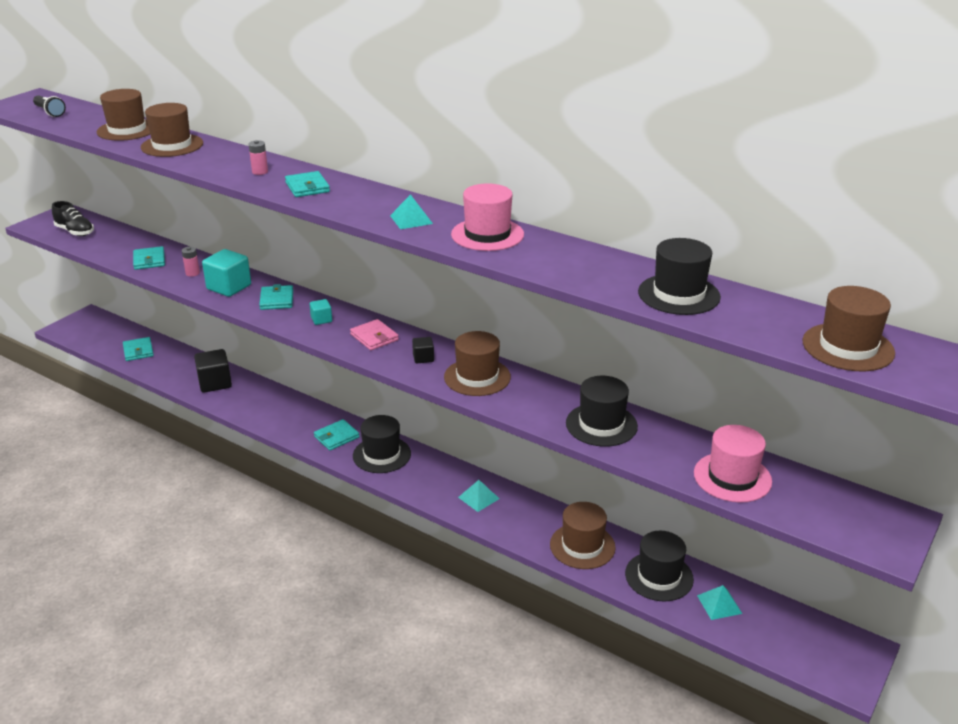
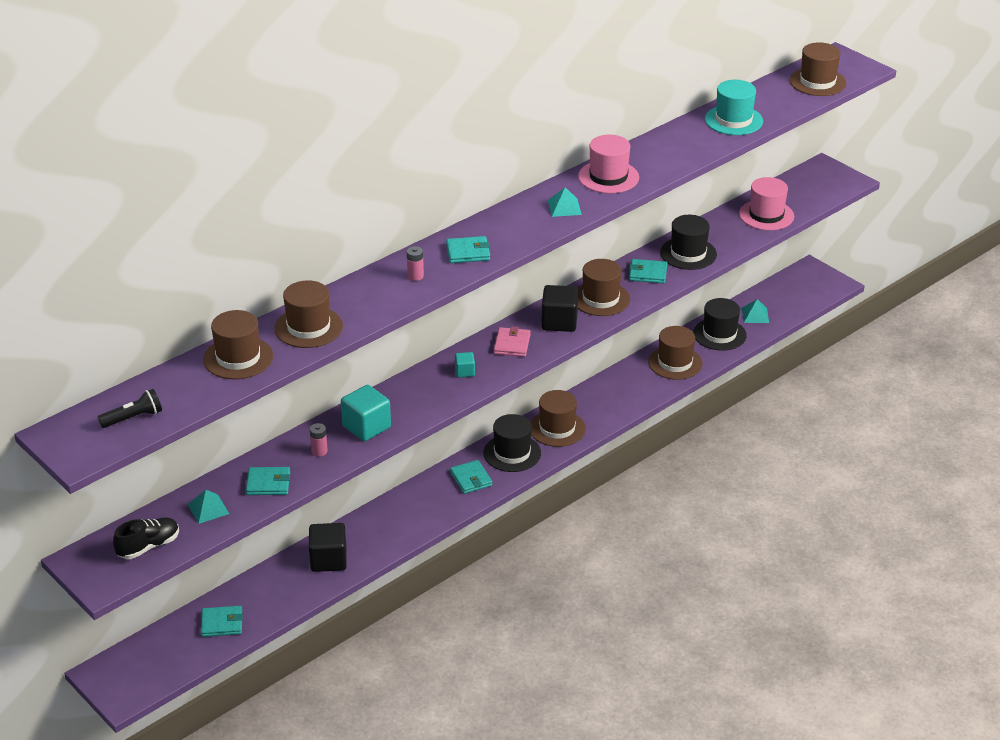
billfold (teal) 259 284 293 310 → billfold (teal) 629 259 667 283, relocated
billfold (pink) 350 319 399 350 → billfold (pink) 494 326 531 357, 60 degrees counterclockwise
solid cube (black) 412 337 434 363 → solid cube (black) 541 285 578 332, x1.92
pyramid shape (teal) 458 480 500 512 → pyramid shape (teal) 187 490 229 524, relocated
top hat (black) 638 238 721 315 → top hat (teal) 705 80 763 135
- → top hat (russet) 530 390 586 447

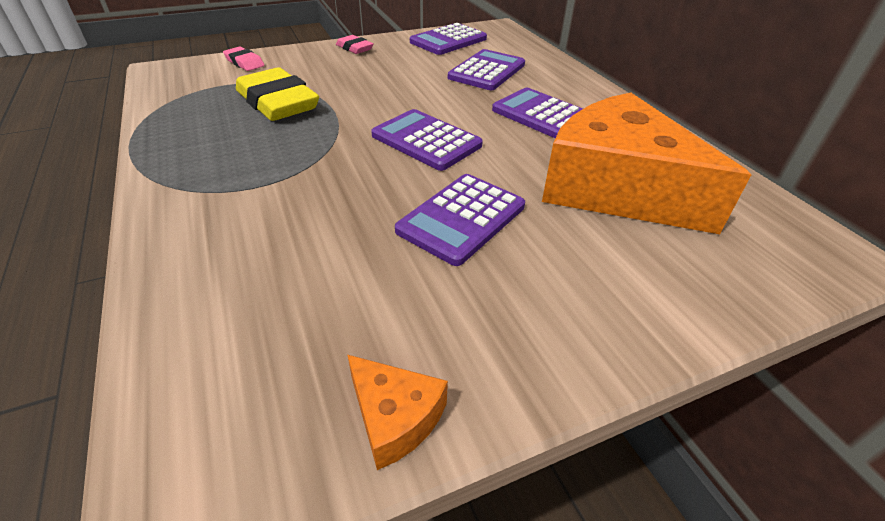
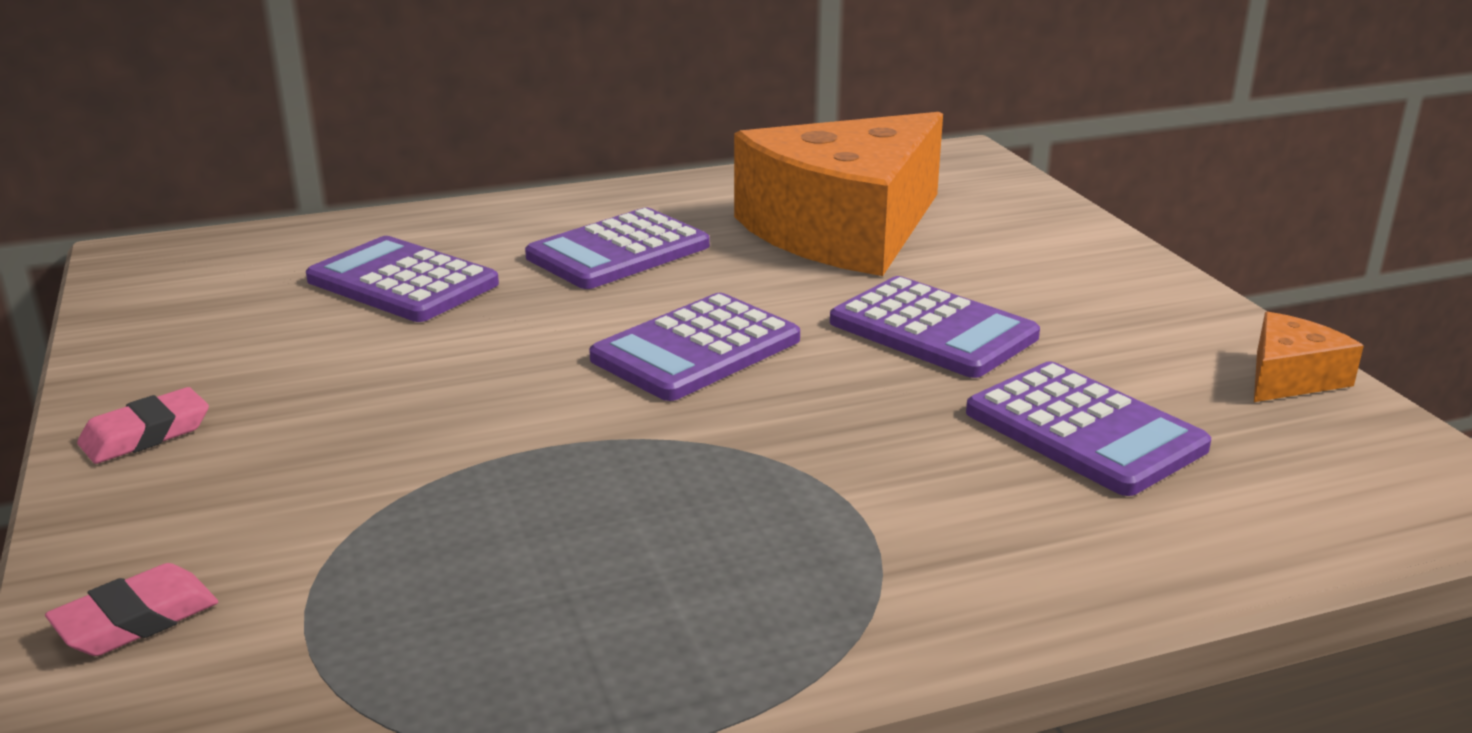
gum eraser (bright yellow) 236 67 319 121 → -
pocket calculator (violet) 410 23 487 55 → pocket calculator (violet) 966 361 1211 496, relocated

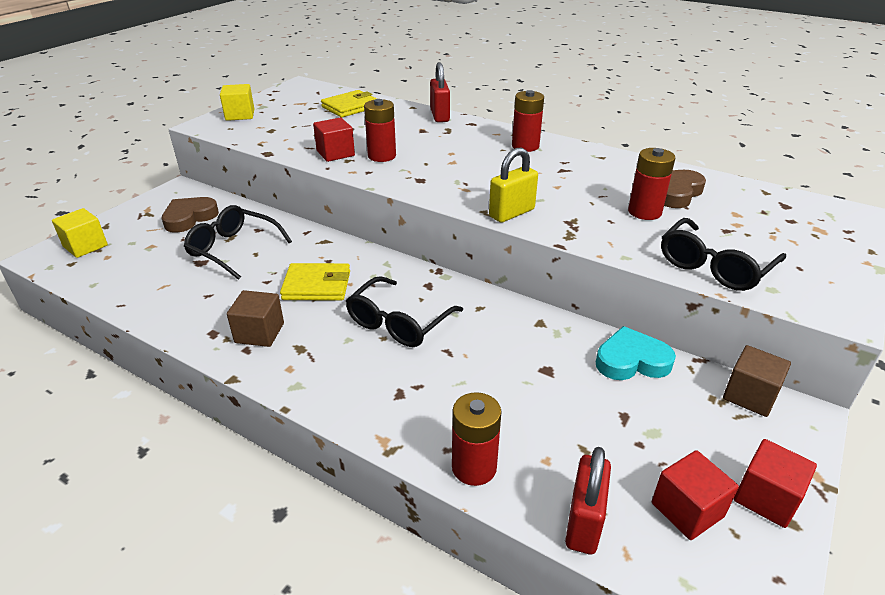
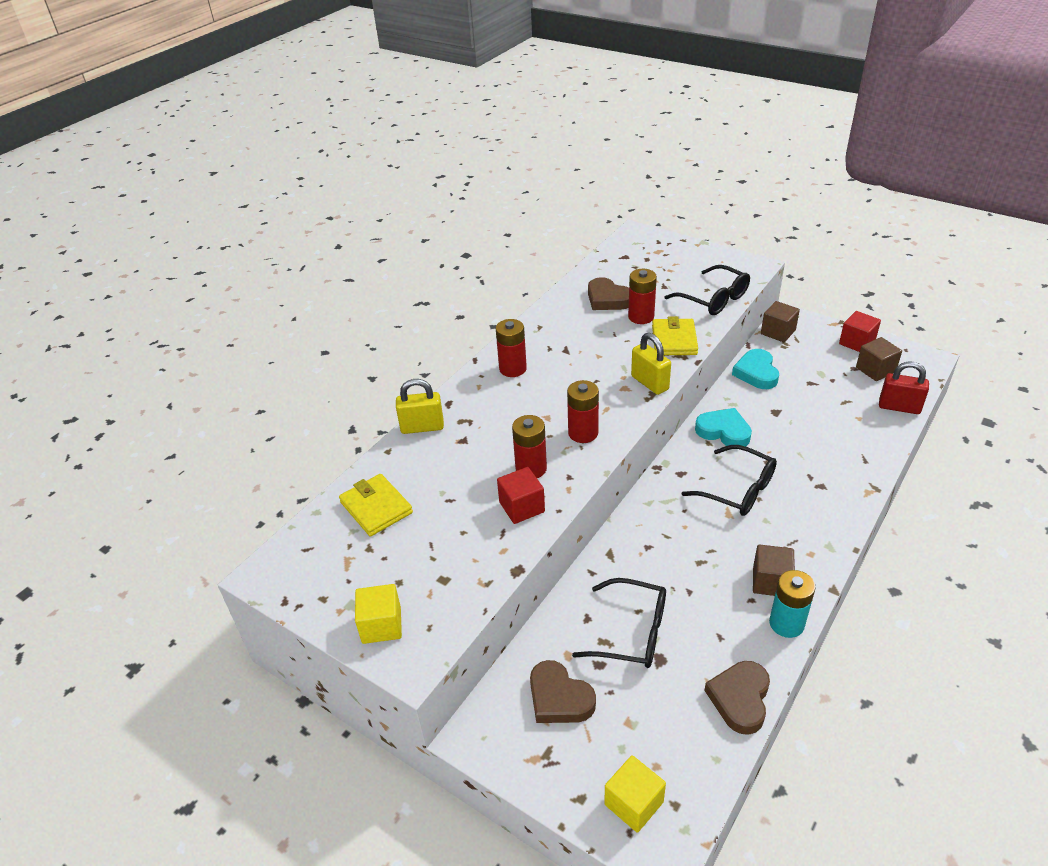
eyeglasses (black) 184 205 292 280 → eyeglasses (black) 572 578 666 668, 105 degrees counterclockwise
billfold (bright yellow) 280 263 350 301 → billfold (bright yellow) 652 316 698 355, relocated
lock (crimson) 430 62 450 122 → lock (bright yellow) 396 379 444 434
battery (crimson) 452 392 502 486 → battery (crimson) 567 380 599 443, relocated
solid cube (crimson) 652 450 739 540 → solid cube (russet) 856 337 902 381
- → heart (teal) 695 408 752 447
- → heart (russet) 704 661 770 735
- → battery (teal) 769 570 816 638

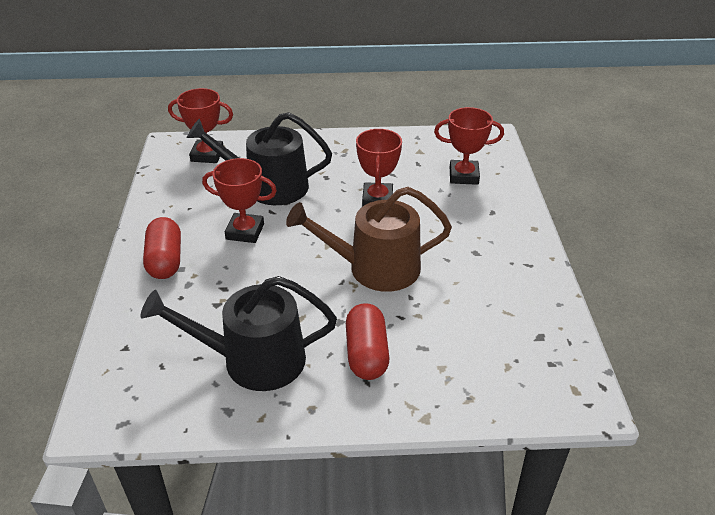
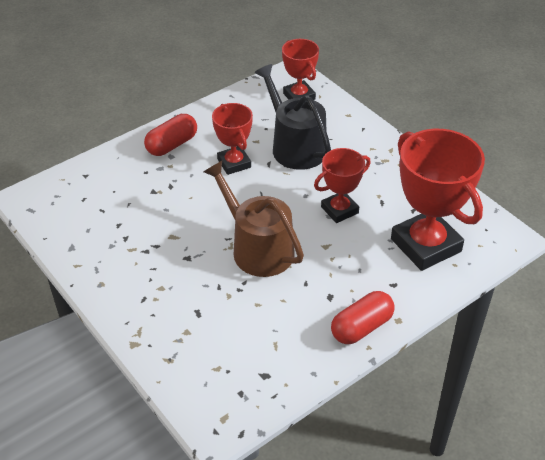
watering pot (black) 140 276 337 391 → -
capsule (crimson) 346 303 390 380 → capsule (crimson) 331 291 394 344, relocated
award cup (crimson) 434 107 504 185 → award cup (crimson) 391 129 485 271, x1.79

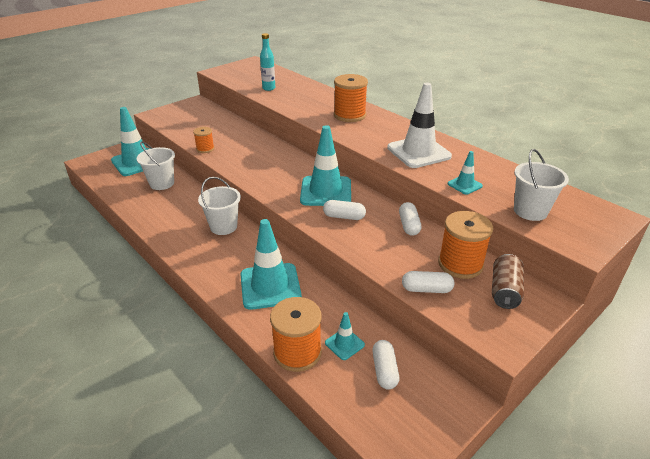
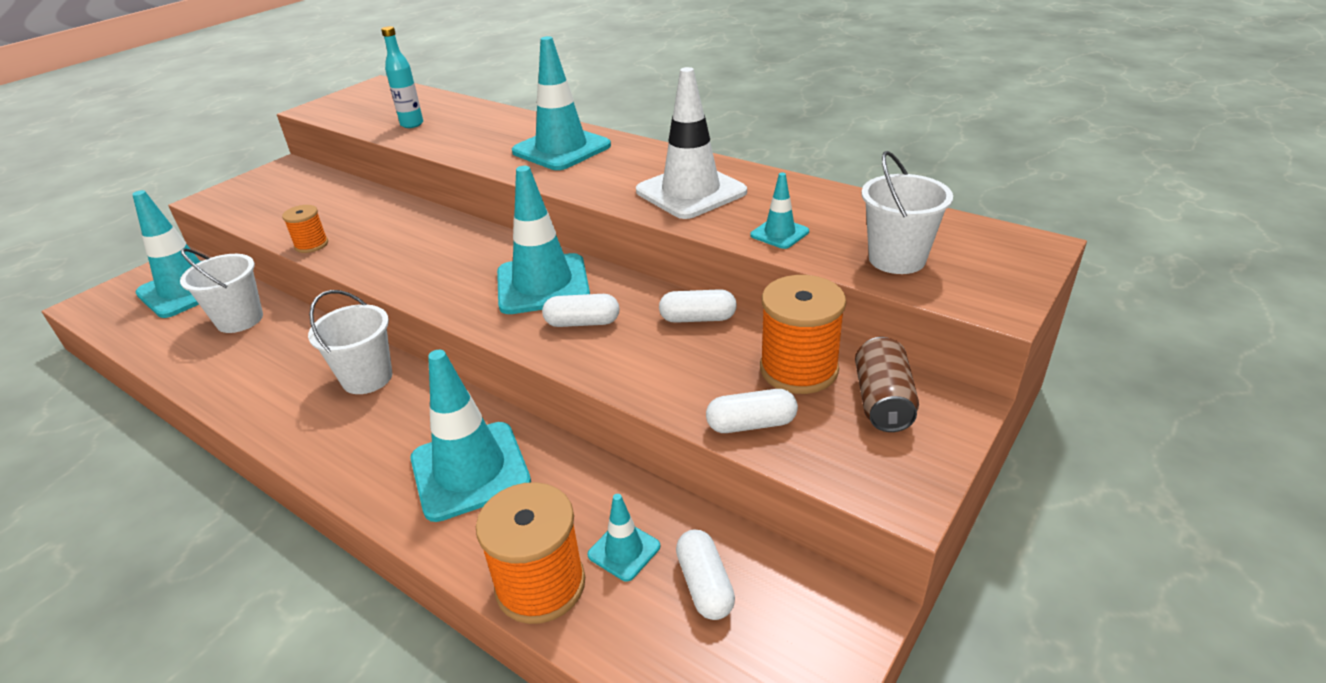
spool (bright orange) 334 74 368 122 → traffic cone (teal) 512 36 611 170
capsule (pure white) 399 202 421 236 → capsule (pure white) 659 289 737 323, 75 degrees counterclockwise

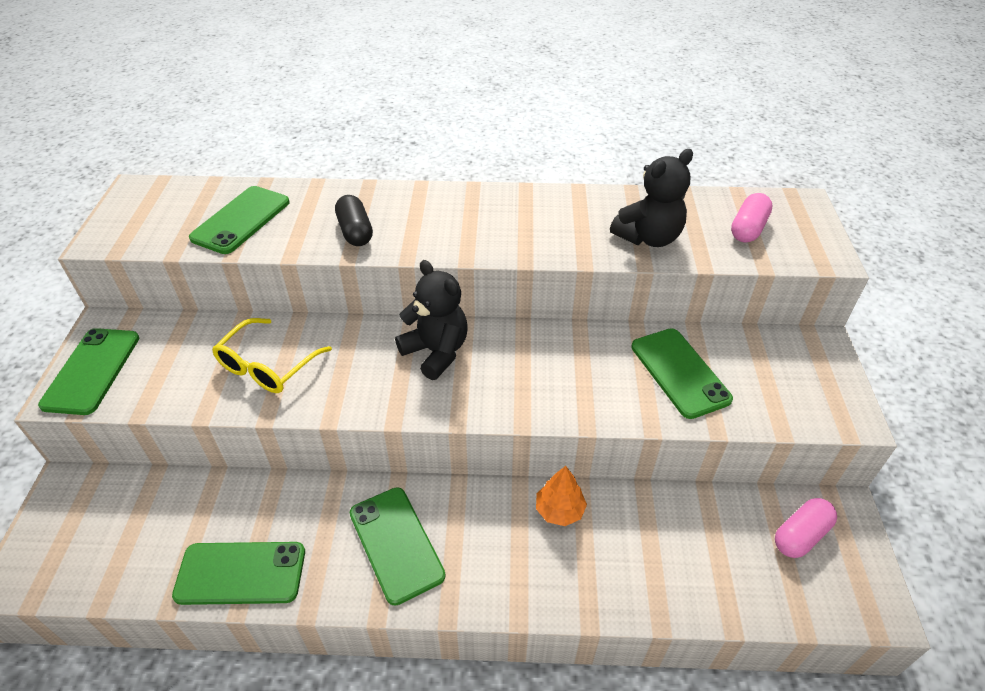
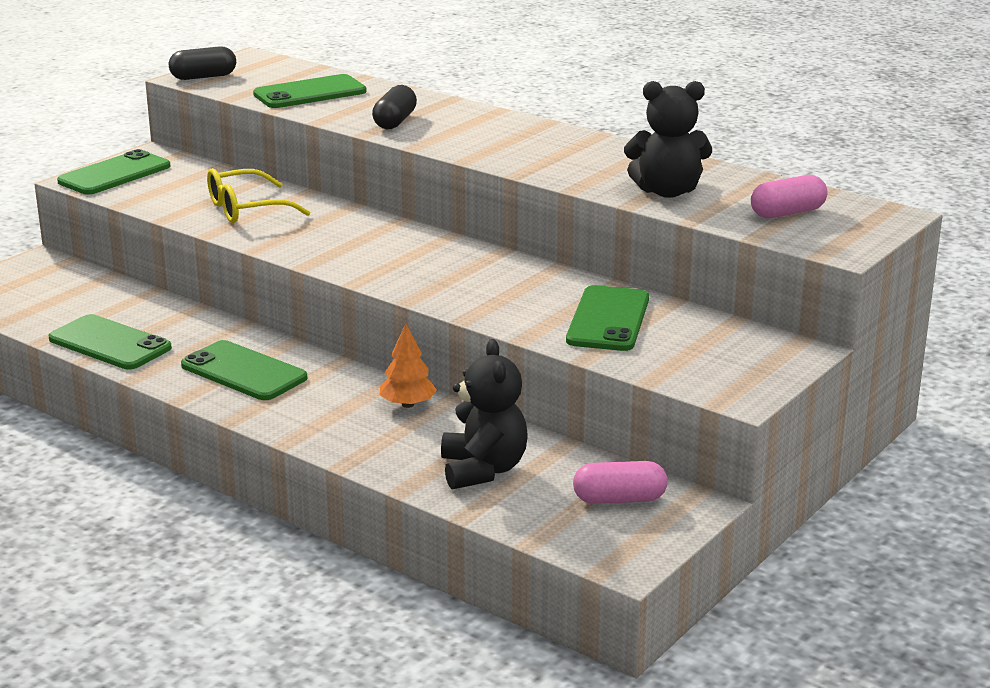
phone (green) 350 487 446 606 → phone (green) 181 340 307 400, 60 degrees counterclockwise
teddy bear (black) 395 260 468 380 → teddy bear (black) 441 339 528 489, relocated
- → capsule (black) 169 46 236 80

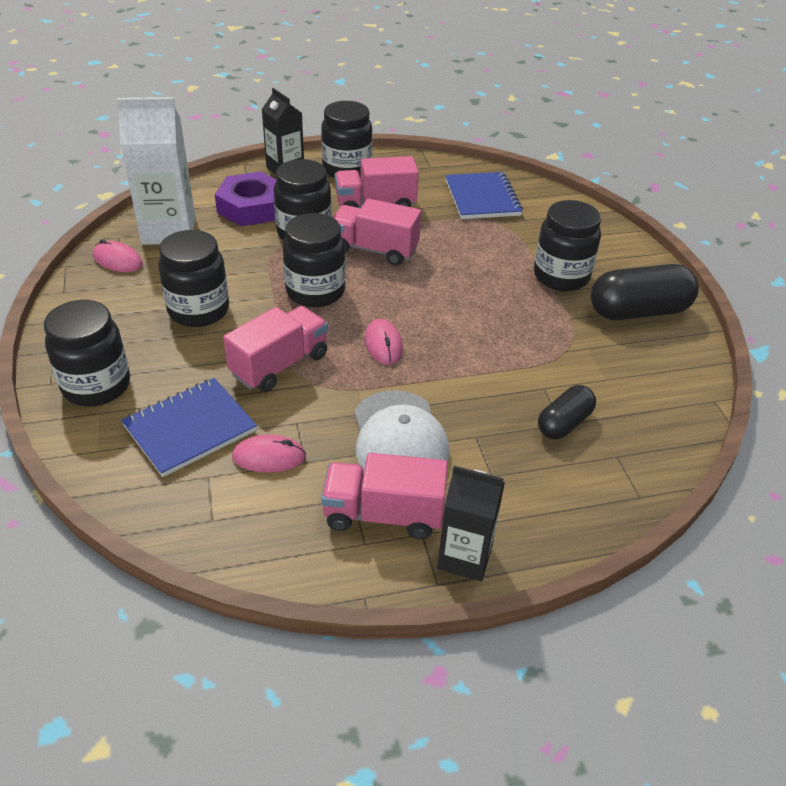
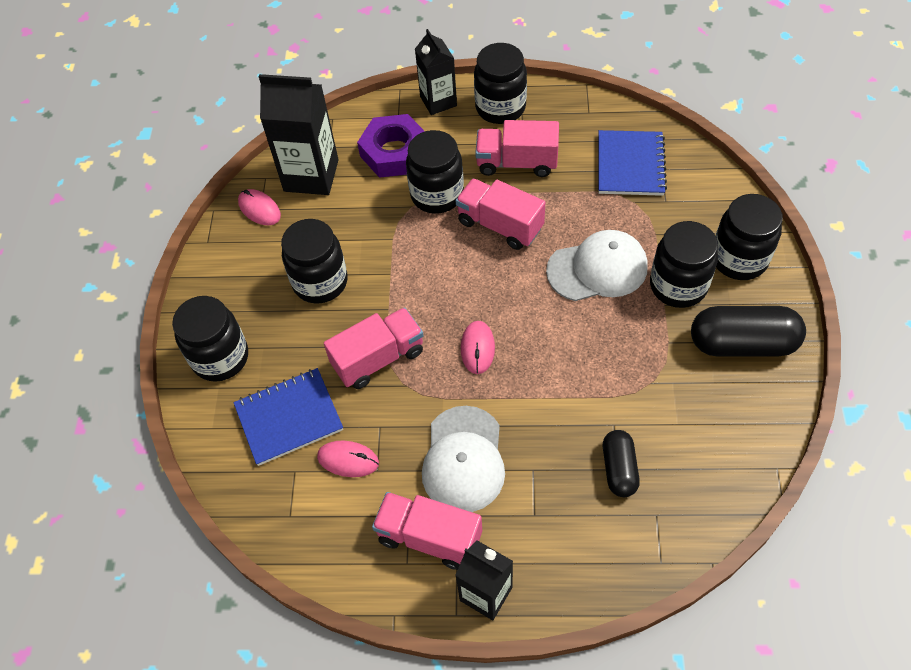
milk carton (pure white) 117 97 195 245 → milk carton (black) 259 74 339 195
preserve jar (black) 283 213 346 307 → preserve jar (black) 715 194 783 280, relocated
capsule (black) 538 385 596 439 → capsule (black) 603 430 640 497, 60 degrees counterclockwise
- → peaked cap (pure white) 546 230 648 301

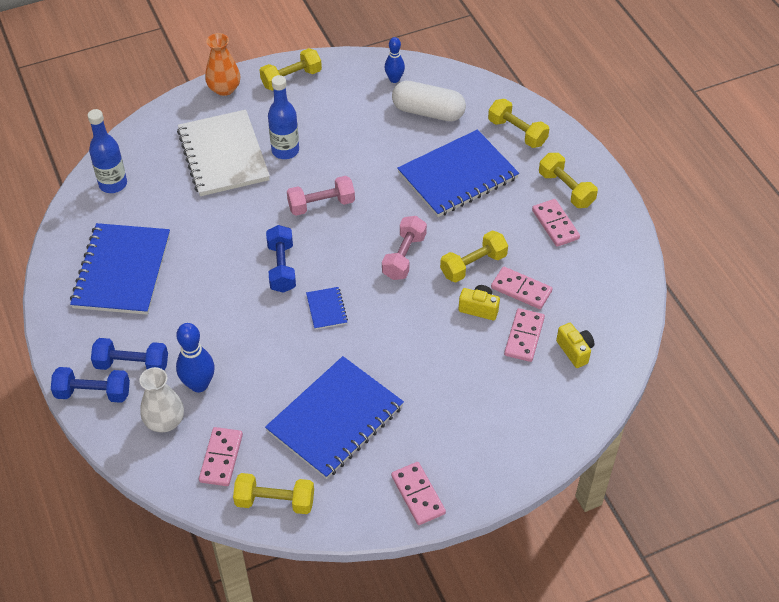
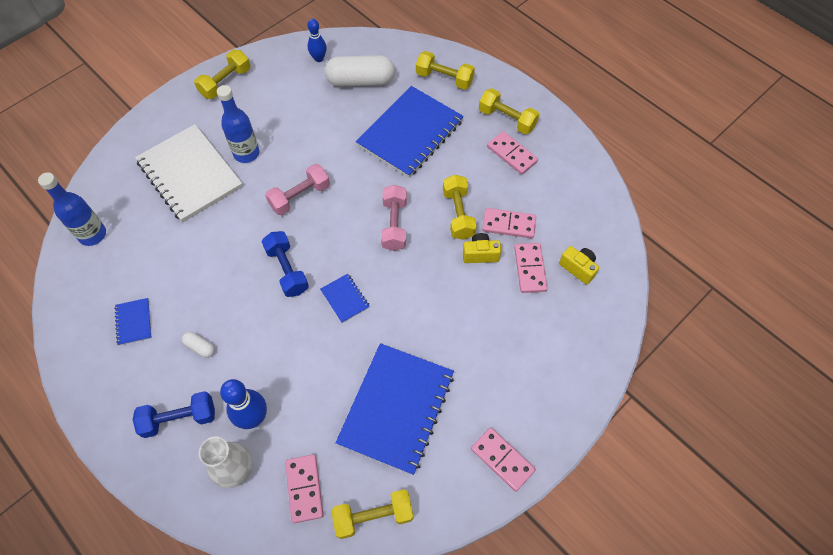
dumbbell (cobalt) 51 367 130 403 → -
exercise book (cobalt) 70 223 170 315 → exercise book (cobalt) 114 298 152 346, x0.43
vase (bright orange) 205 33 240 96 → -
dumbbell (bright yellow) 440 231 508 282 → dumbbell (bright yellow) 443 175 477 240, 45 degrees counterclockwise
- → capsule (pure white) 182 332 215 358

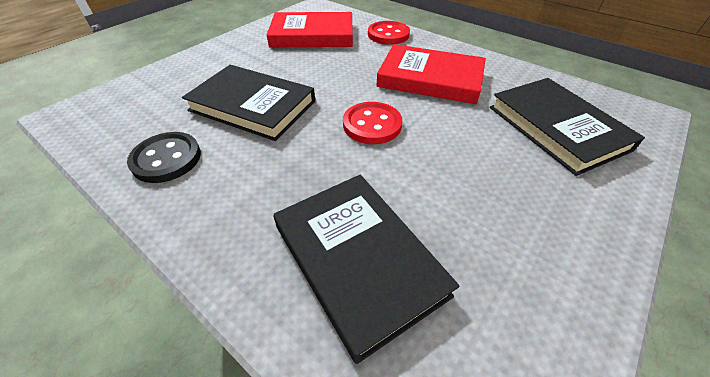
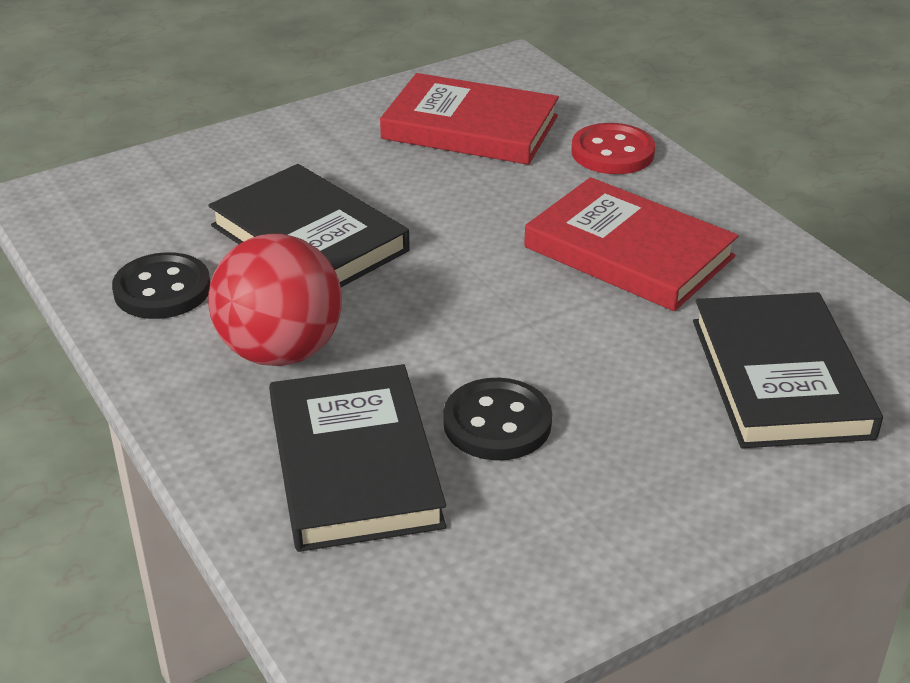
shirt button (crimson) 343 102 402 144 → -
- → sphere (crimson) 208 234 342 366
- → shirt button (black) 443 378 552 460

